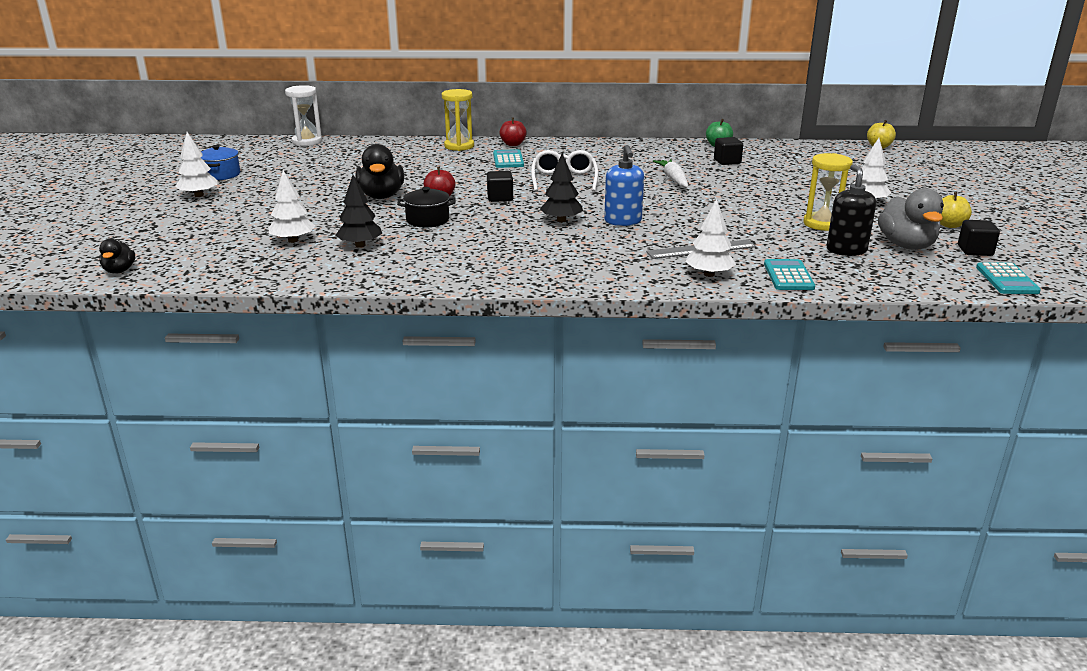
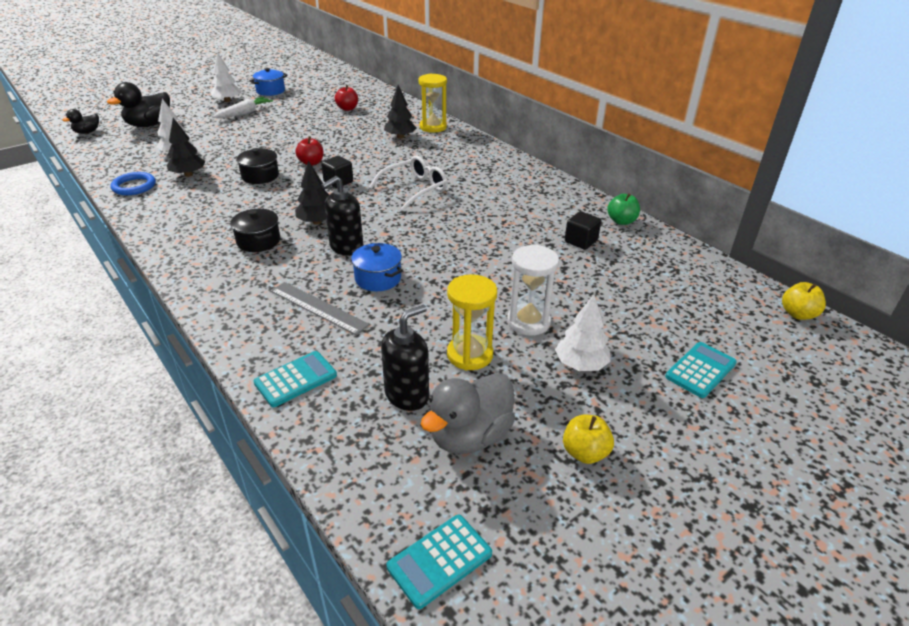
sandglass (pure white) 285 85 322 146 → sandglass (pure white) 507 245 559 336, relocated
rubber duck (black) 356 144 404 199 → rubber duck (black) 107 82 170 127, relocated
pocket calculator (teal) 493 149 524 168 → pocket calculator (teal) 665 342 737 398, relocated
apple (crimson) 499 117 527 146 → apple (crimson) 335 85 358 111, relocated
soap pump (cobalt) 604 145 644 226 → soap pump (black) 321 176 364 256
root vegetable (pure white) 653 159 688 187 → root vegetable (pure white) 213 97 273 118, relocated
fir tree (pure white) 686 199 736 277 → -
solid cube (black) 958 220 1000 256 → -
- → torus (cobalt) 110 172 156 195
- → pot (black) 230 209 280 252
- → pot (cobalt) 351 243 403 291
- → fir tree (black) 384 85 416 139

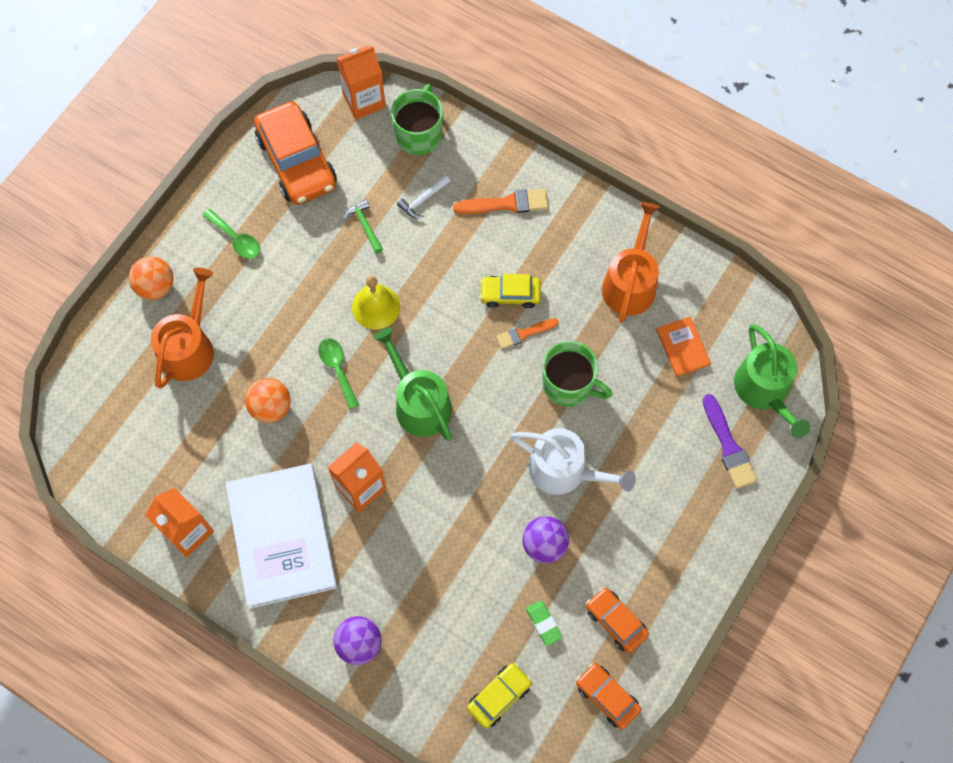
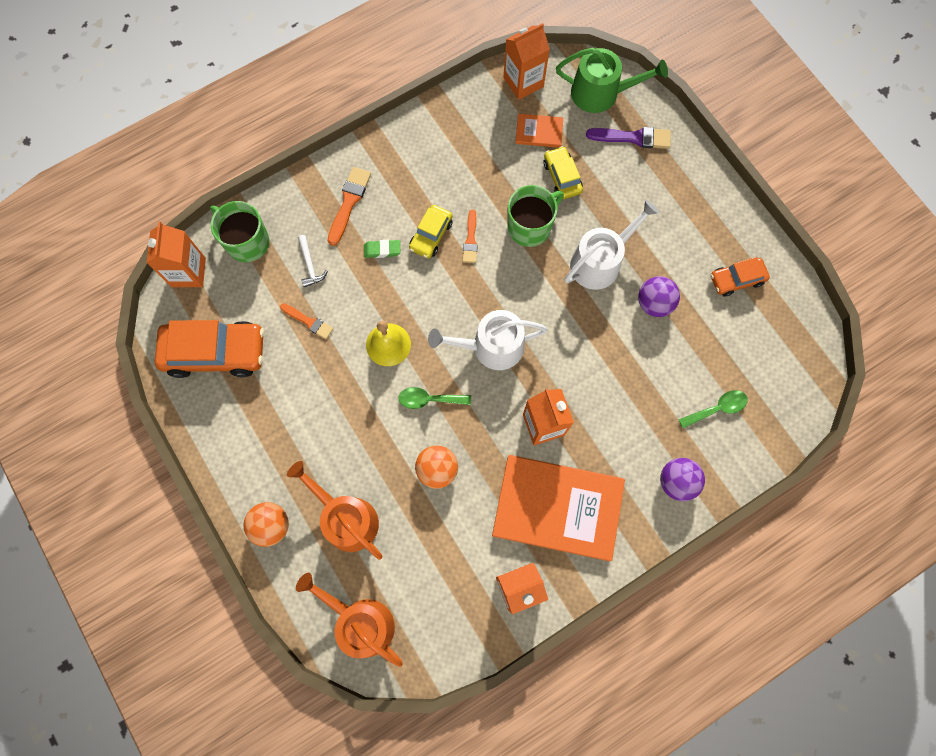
tablespoon (green) 203 209 260 259 → tablespoon (green) 678 390 748 428, relocated
hardback (pure white) 225 464 337 609 → hardback (bright orange) 492 455 625 561
carpenter's hammer (green) 344 199 383 254 → brush (bright orange) 280 303 333 339
watering pot (green) 374 328 452 441 → watering pot (pure white) 428 310 548 370
toy car (bright yellow) 467 663 532 728 → toy car (bright yellow) 543 146 583 199, relocated
gum eraser (green) 526 600 563 646 → gum eraser (green) 364 240 400 258, relocated
toy car (bright orange) 576 663 641 729 → -
watering pot (bright orange) 602 202 660 322 → watering pot (bright orange) 296 573 403 667, relocated
- → milk carton (bright orange) 504 23 550 100

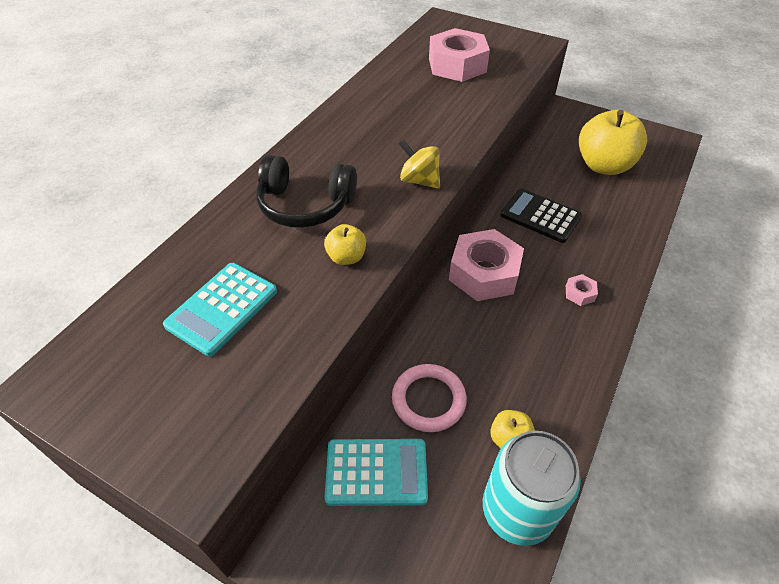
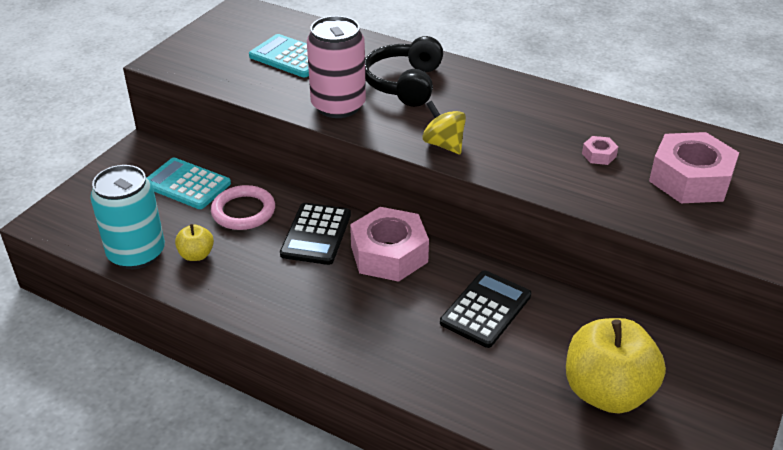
apple (bright yellow) 324 224 366 265 → tin (pink) 307 16 366 118
pocket calculator (teal) 325 439 428 506 → pocket calculator (teal) 147 157 231 209, 120 degrees clockwise
whirligig (bright yellow) 399 140 440 189 → whirligig (bright yellow) 422 101 466 154, 75 degrees counterclockwise
hexagon nut (pink) 566 274 598 306 → hexagon nut (pink) 582 136 618 165, relocated
- → pocket calculator (black) 280 203 351 265

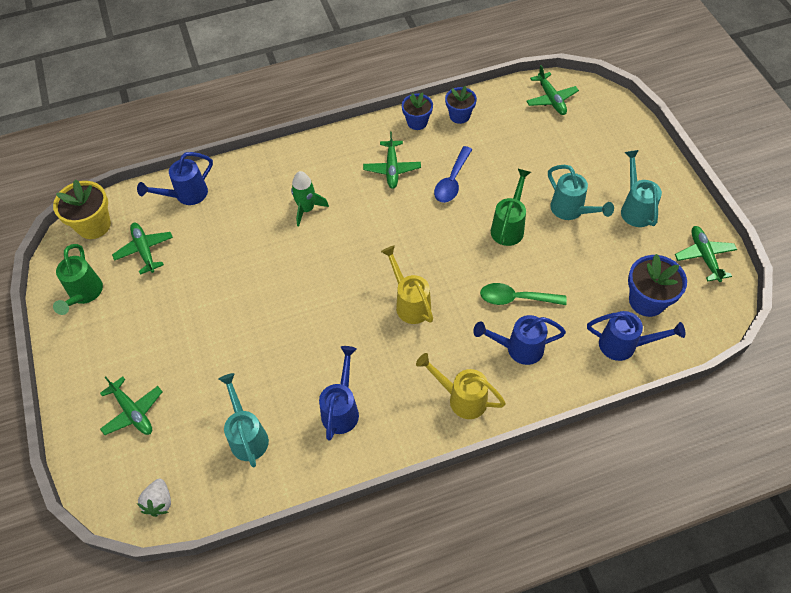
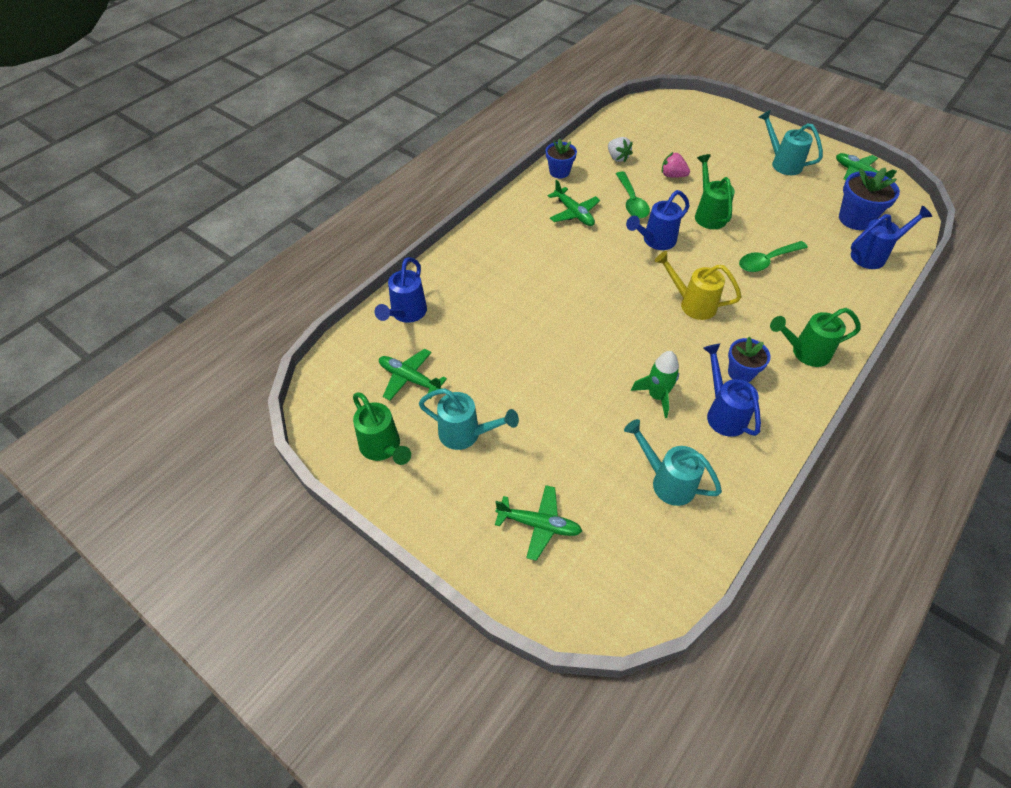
plant pot (bright yellow) 53 179 111 239 → -
toy strawberry (pure white) 137 479 171 517 → toy strawberry (pure white) 608 137 633 163, relocated
toy rocket (green) 291 171 329 227 → toy rocket (green) 631 351 679 418, relocated
watering pot (bright yellow) 416 353 506 419 → watering pot (green) 770 308 861 367
tablespoon (cobalt) 434 146 473 203 → tablespoon (green) 616 171 650 218
plant pot (cobalt) 445 86 477 124 → plant pot (cobalt) 728 337 771 382, relocated
watering pot (cobalt) 473 315 566 365 → watering pot (cobalt) 626 190 689 250, relocated
aeroplane (green) 526 65 579 115 → -
watering pot (teal) 548 165 614 220 → watering pot (teal) 419 388 519 450, relocated
- → toy strawberry (pink) 662 152 690 178

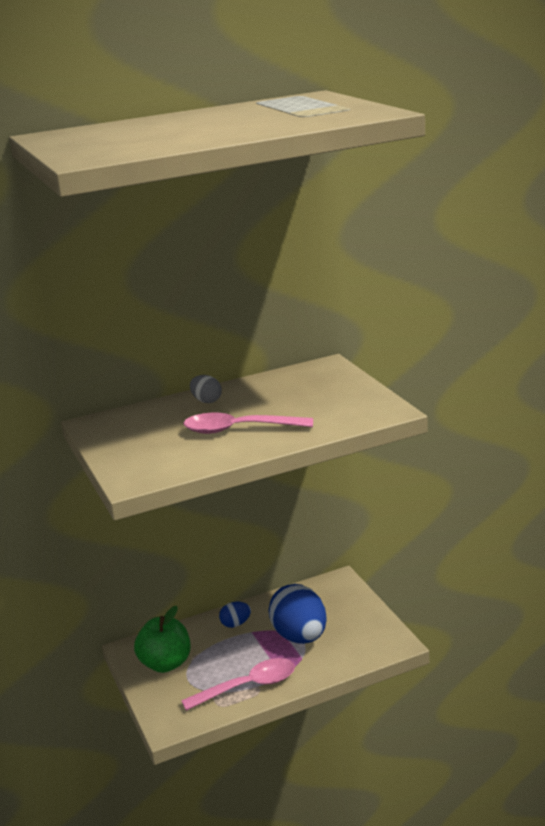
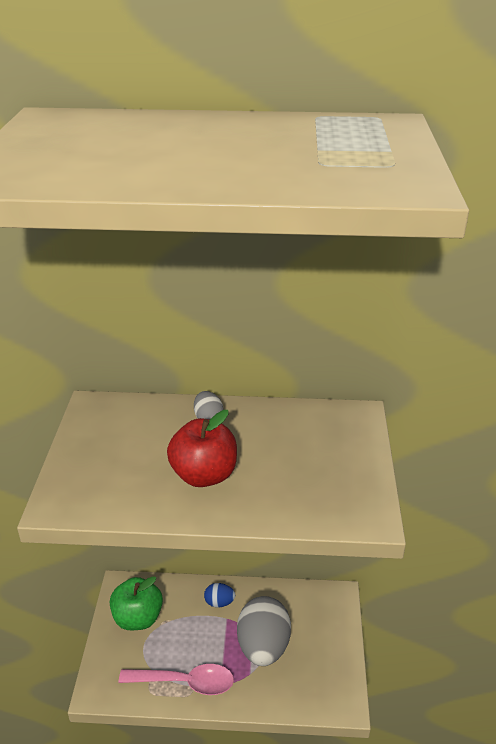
tablespoon (pink) 183 413 313 434 → apple (crimson) 167 410 237 487
egg (cobalt) 269 584 327 644 → egg (gray) 237 596 291 666

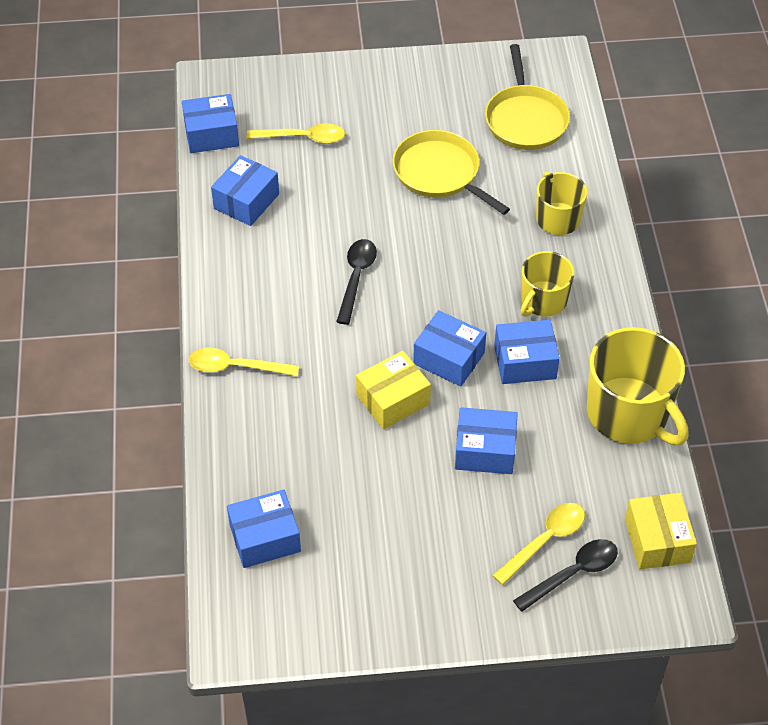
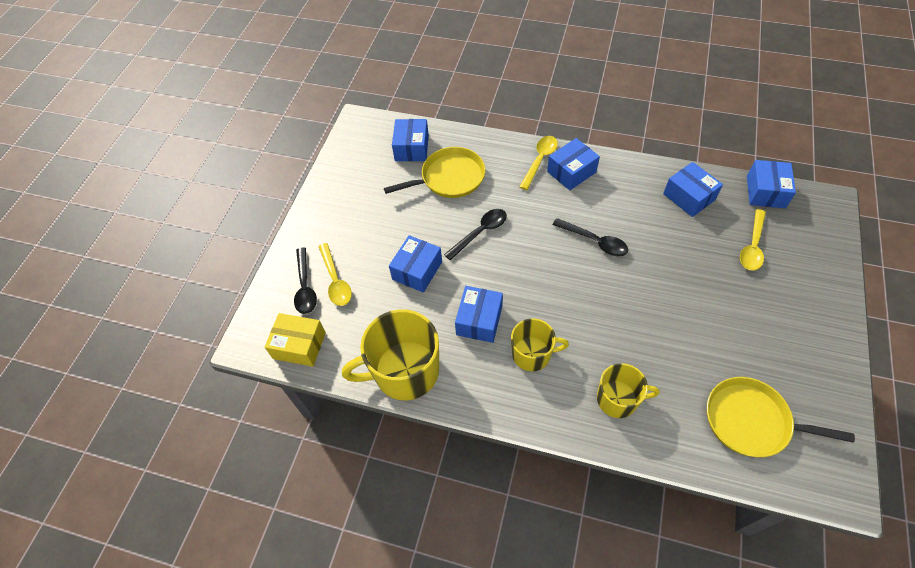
box (bright yellow) 356 351 431 429 → tablespoon (black) 444 209 507 260
frying pan (bright yellow) 393 130 510 215 → frying pan (bright yellow) 384 147 485 198, relocated
box (cobalt) 413 310 486 387 → box (cobalt) 547 138 600 191, relocated
coffee mug (bright yellow) 521 251 574 317 → coffee mug (bright yellow) 511 318 569 371, 120 degrees clockwise

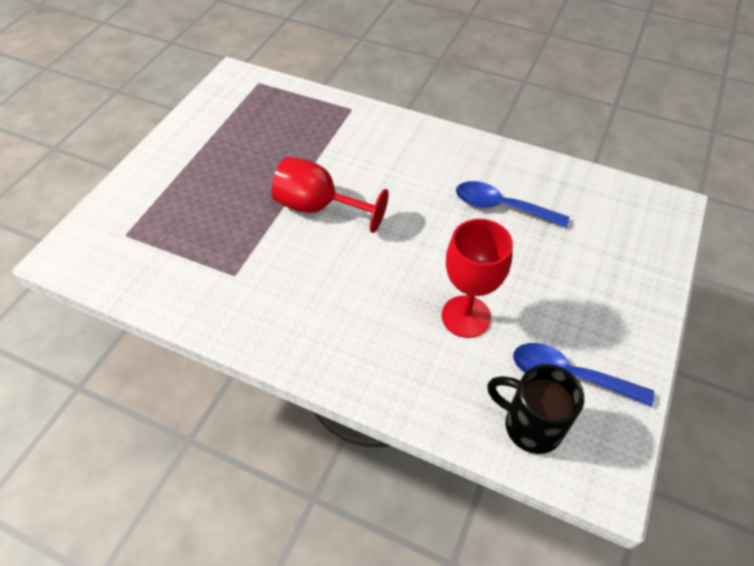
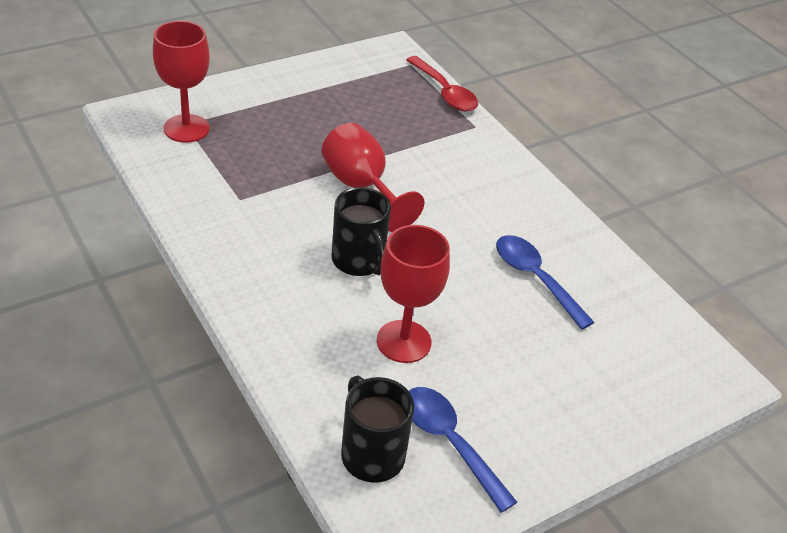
- → chalice (crimson) 153 21 210 143
- → coffee mug (black) 332 187 391 276
- → tablespoon (crimson) 406 56 478 112

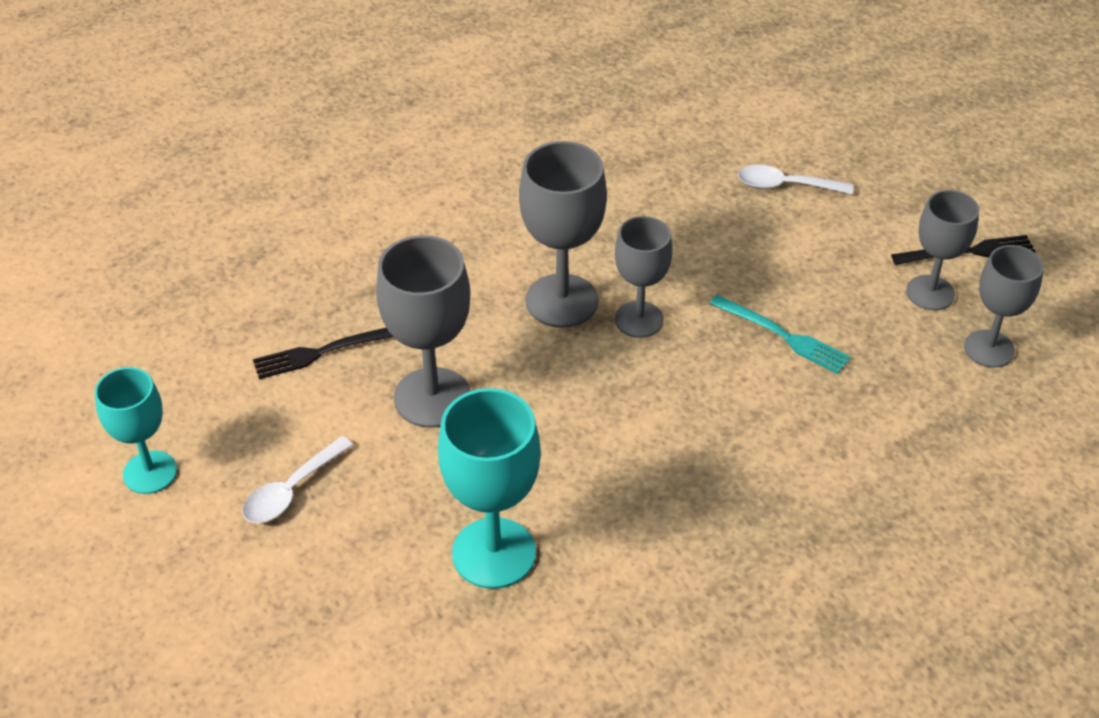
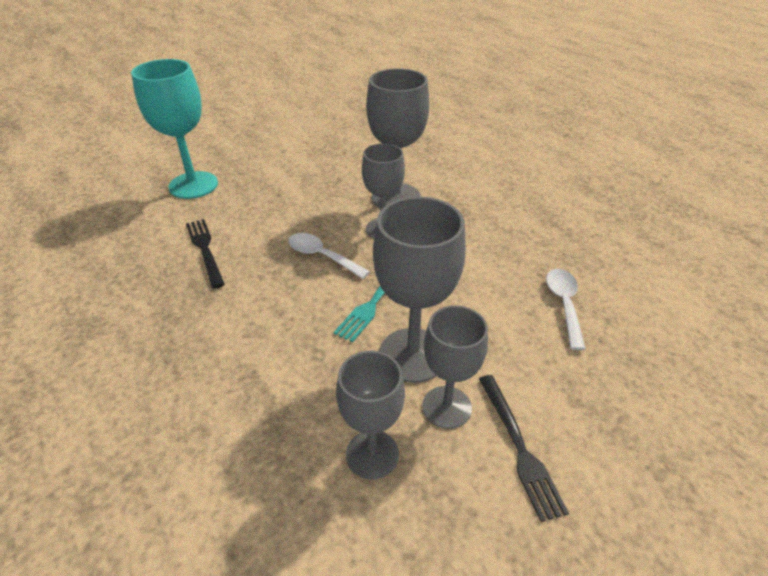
chalice (teal) 95 367 177 494 → -
tablespoon (pure white) 242 436 353 523 → tablespoon (pure white) 288 233 370 279, relocated
dinner fork (black) 253 328 393 379 → dinner fork (black) 186 219 225 289, relocated
chalice (gray) 376 235 470 428 → chalice (gray) 373 196 466 383, relocated

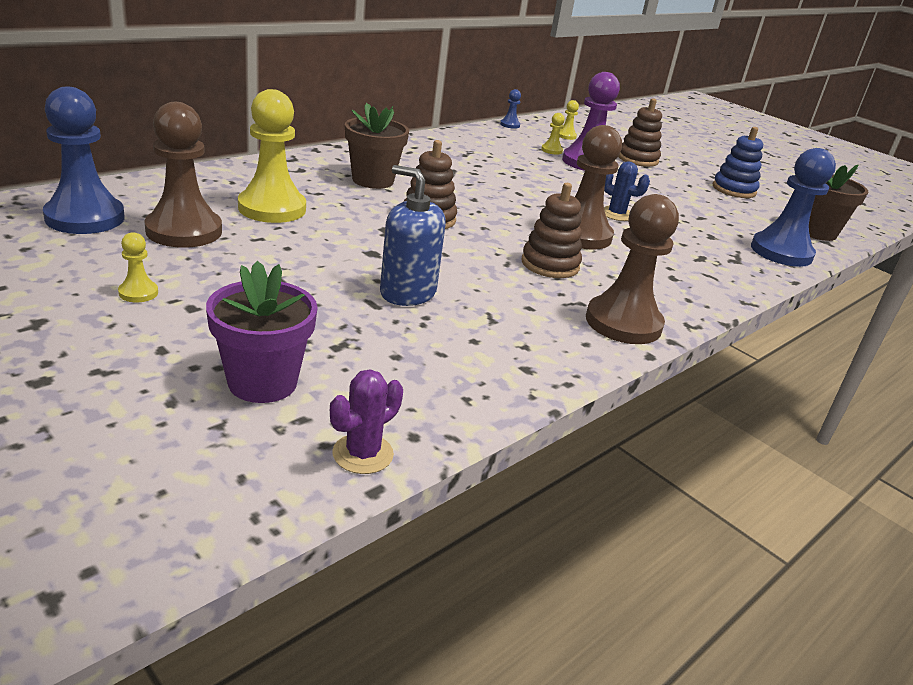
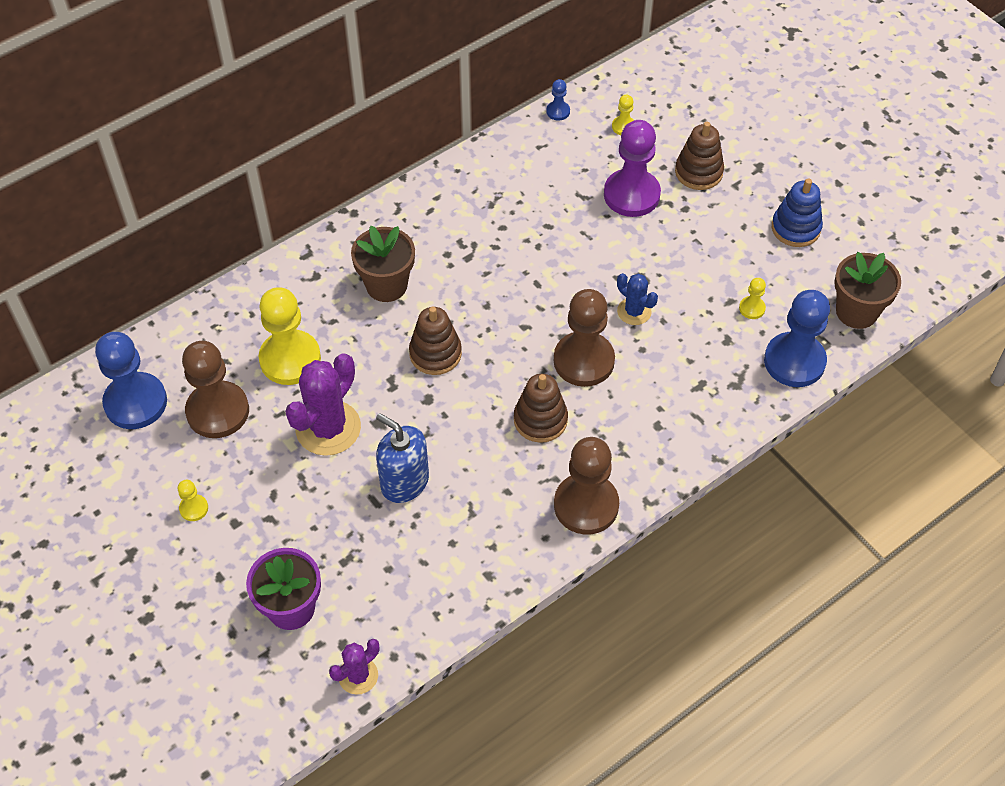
pawn (bright yellow) 541 113 565 155 → pawn (bright yellow) 739 278 766 319, relocated
- → cactus (violet) 285 353 361 456

